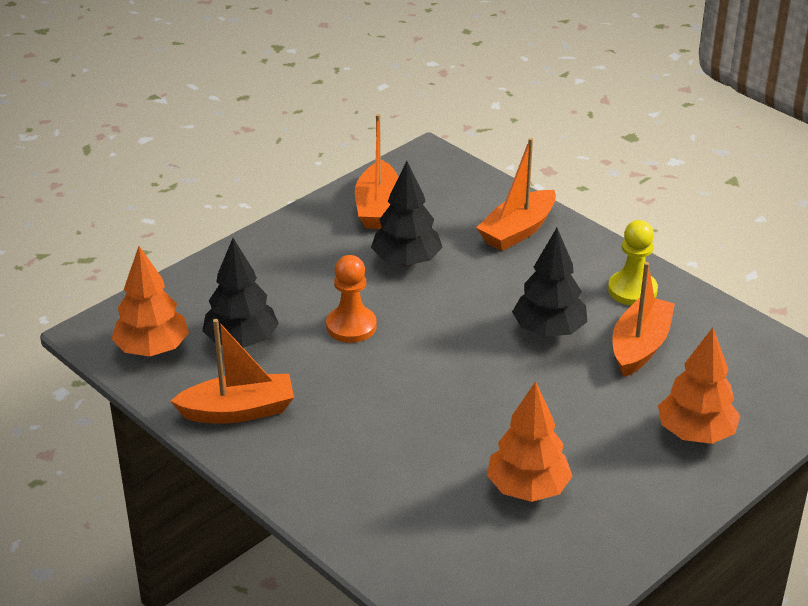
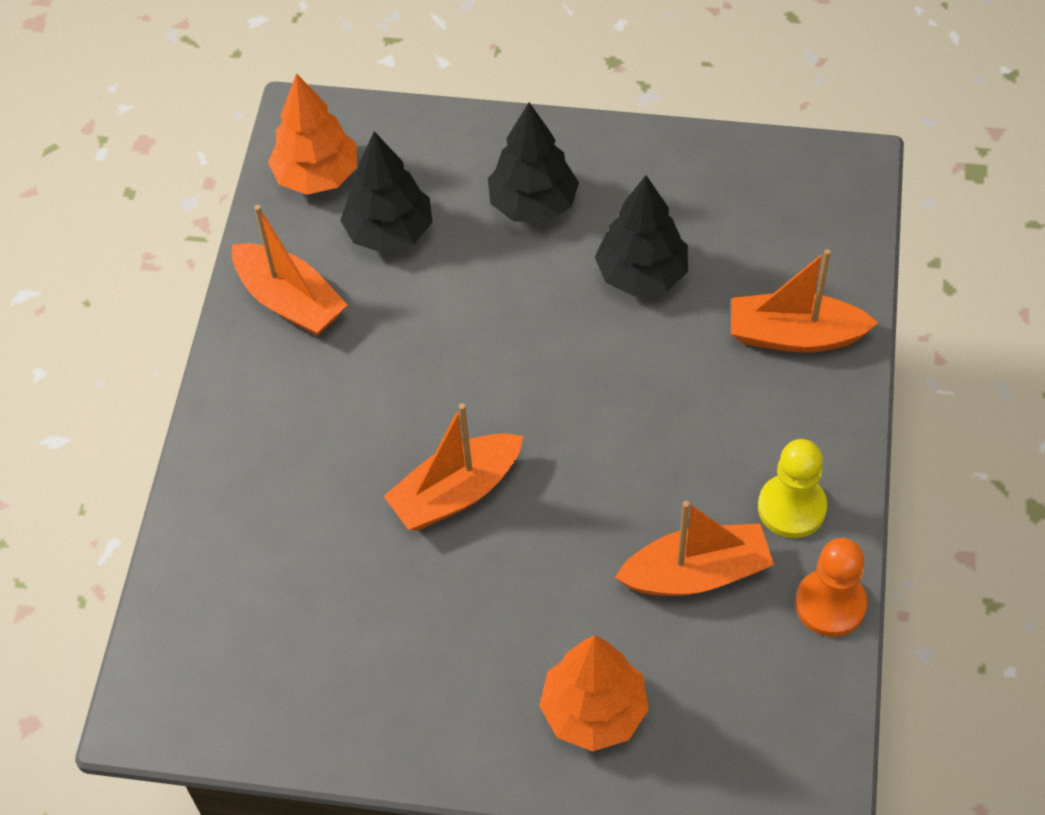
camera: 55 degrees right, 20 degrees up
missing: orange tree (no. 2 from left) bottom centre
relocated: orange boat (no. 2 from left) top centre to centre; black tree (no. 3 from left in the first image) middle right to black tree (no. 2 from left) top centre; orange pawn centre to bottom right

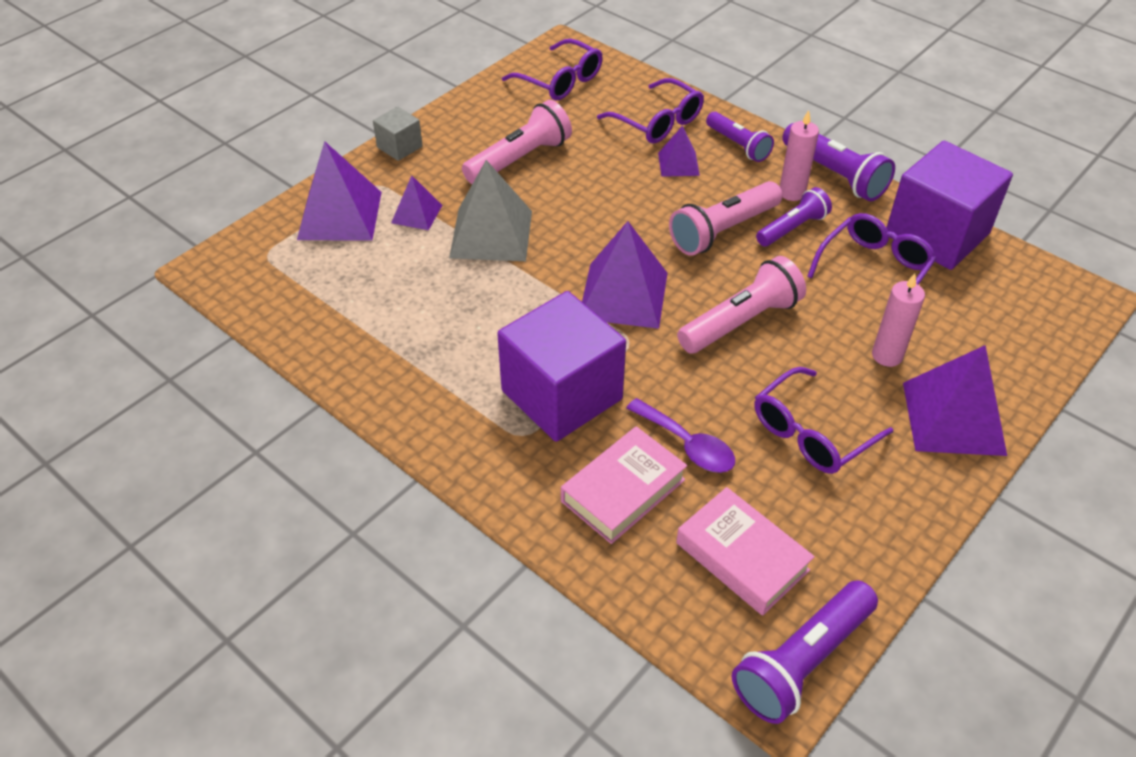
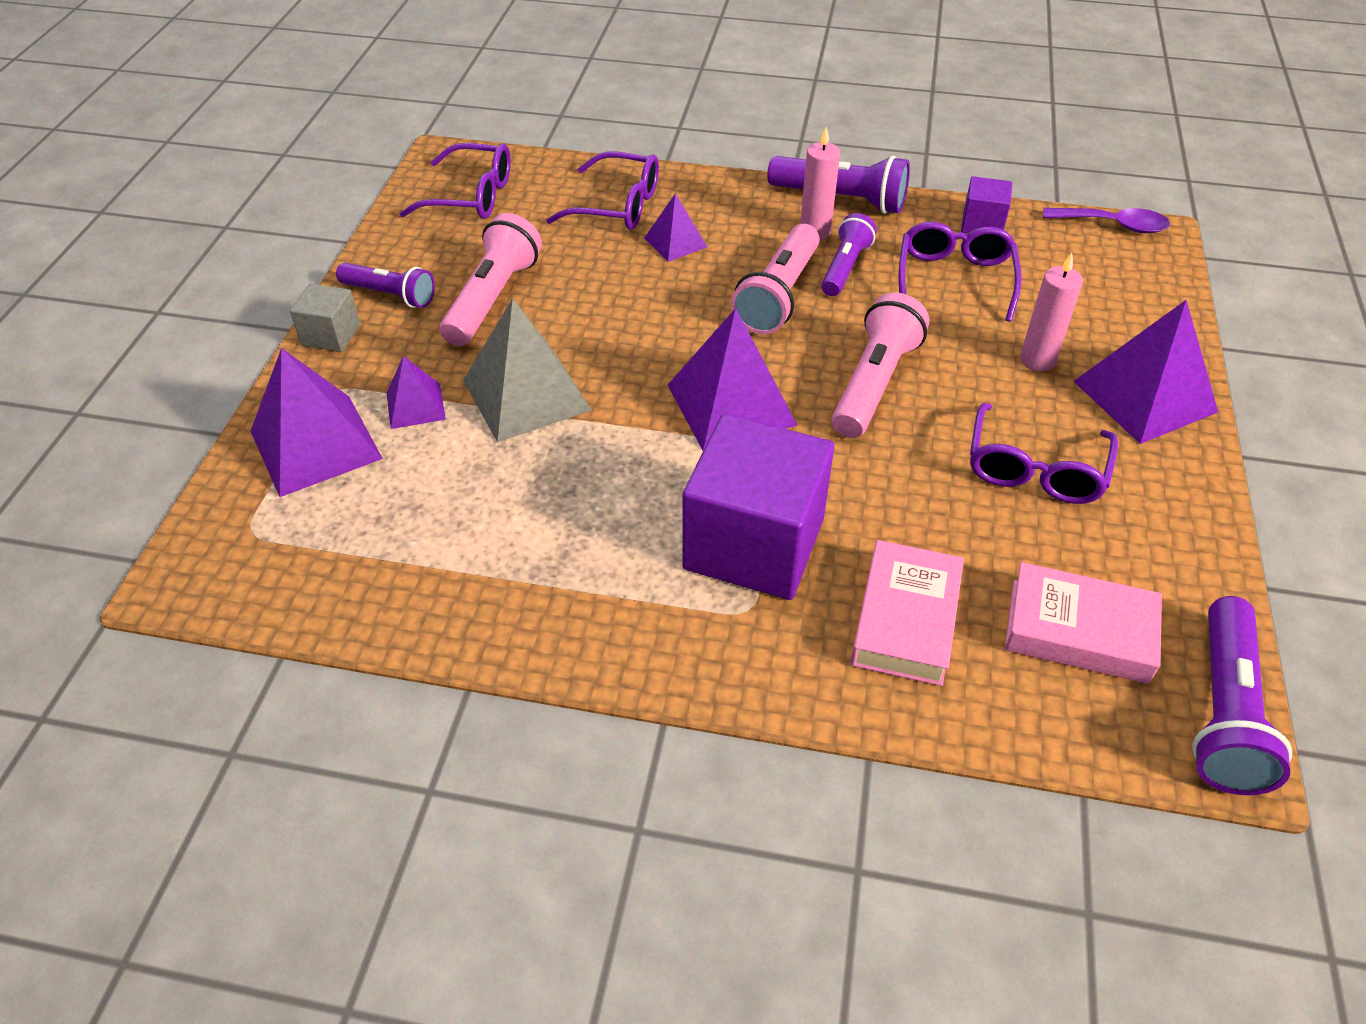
camera: 30 degrees left, 0 degrees up
relocated: purple flashlight (no. 1 from left) top centre to top left; purple spoon centre to top right
size: purple cube (no. 2 from left) top right = top right x0.47

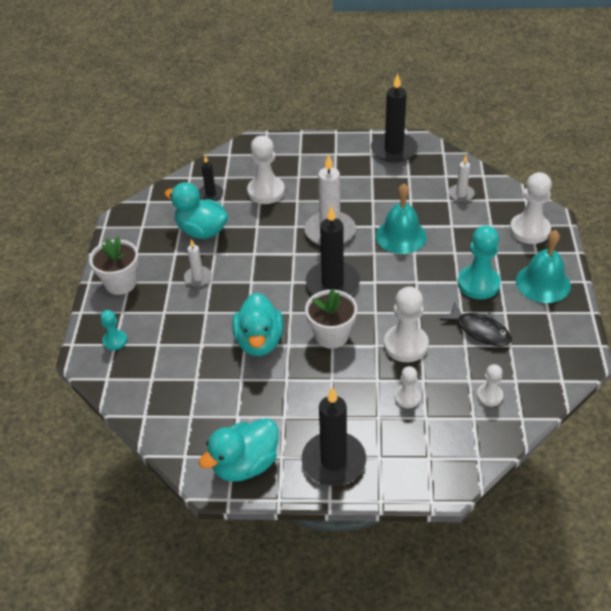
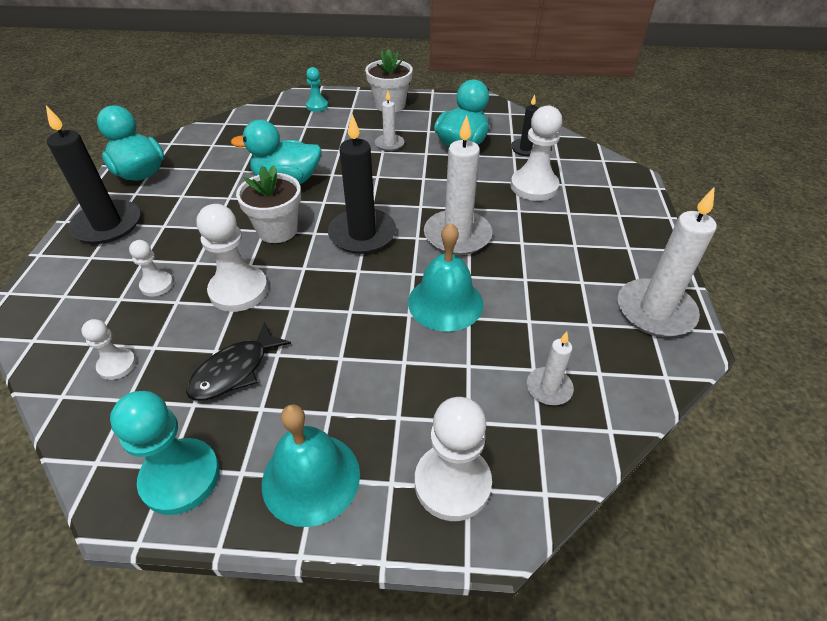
camera: 90 degrees right, 0 degrees up
relocated: turquoise pawn (no. 2 from left in the first image) middle right to turquoise pawn (no. 1 from left) bottom left
colour: black candle (no. 4 from left) top centre to white candle (no. 4 from left) middle right

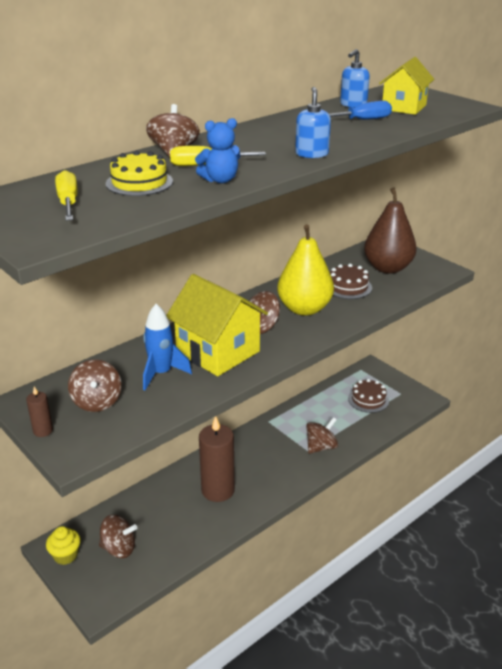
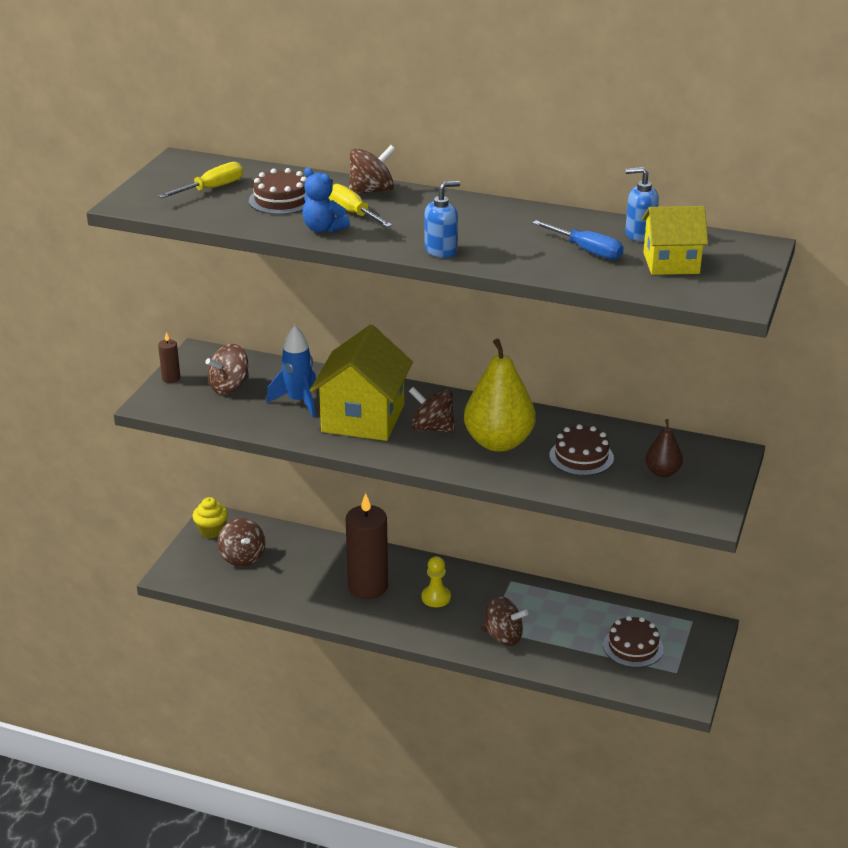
camera: 60 degrees right, 0 degrees up
appeared: yellow pawn bottom centre
colour: yellow cake top left to brown cake (no. 1 from left) top left
size: brown pear middle right = middle right x0.51

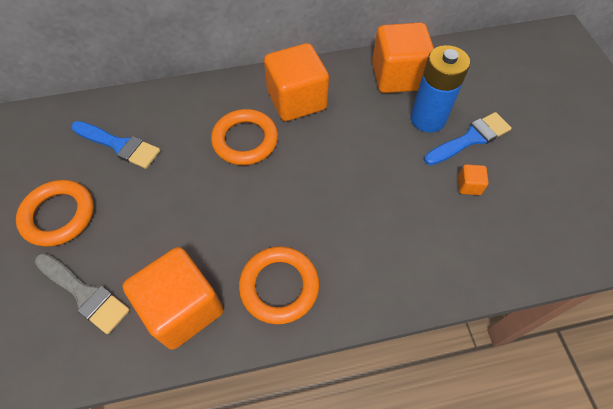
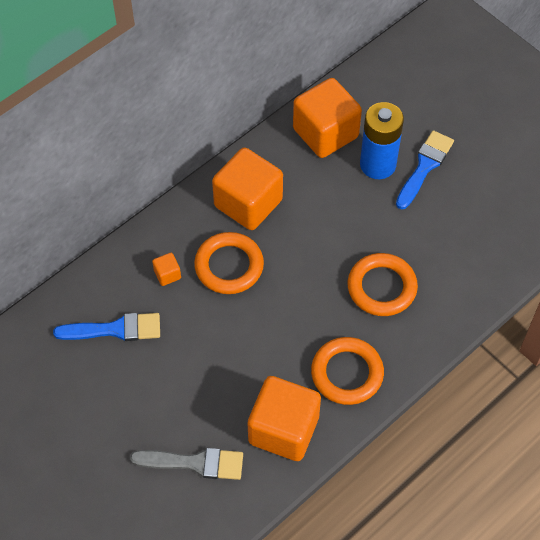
camera: 30 degrees left, 0 degrees up
relocated: orange cube (no. 4 from left in the first image) middle right to orange cube (no. 1 from left) middle left; orange ring (no. 1 from left in the first image) middle left to orange ring (no. 3 from left) middle right

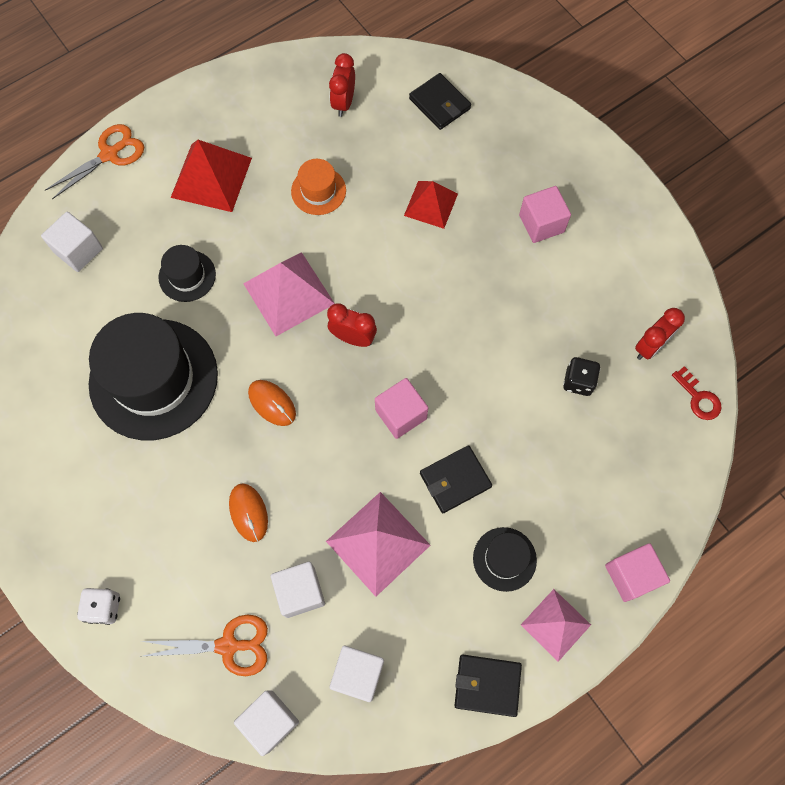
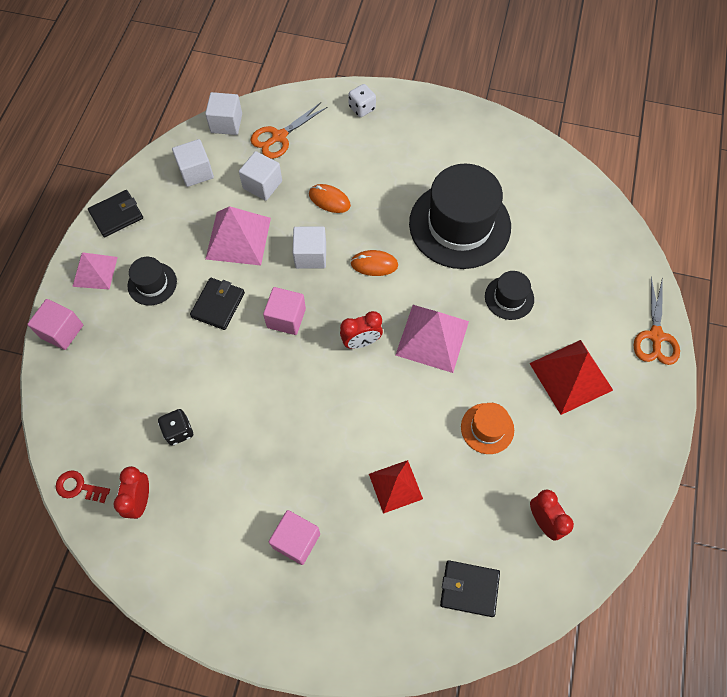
camera: 140 degrees right, 5 degrees down
relocated: white cube (no. 1 from left in the first image) top left to white cube (no. 4 from left) centre

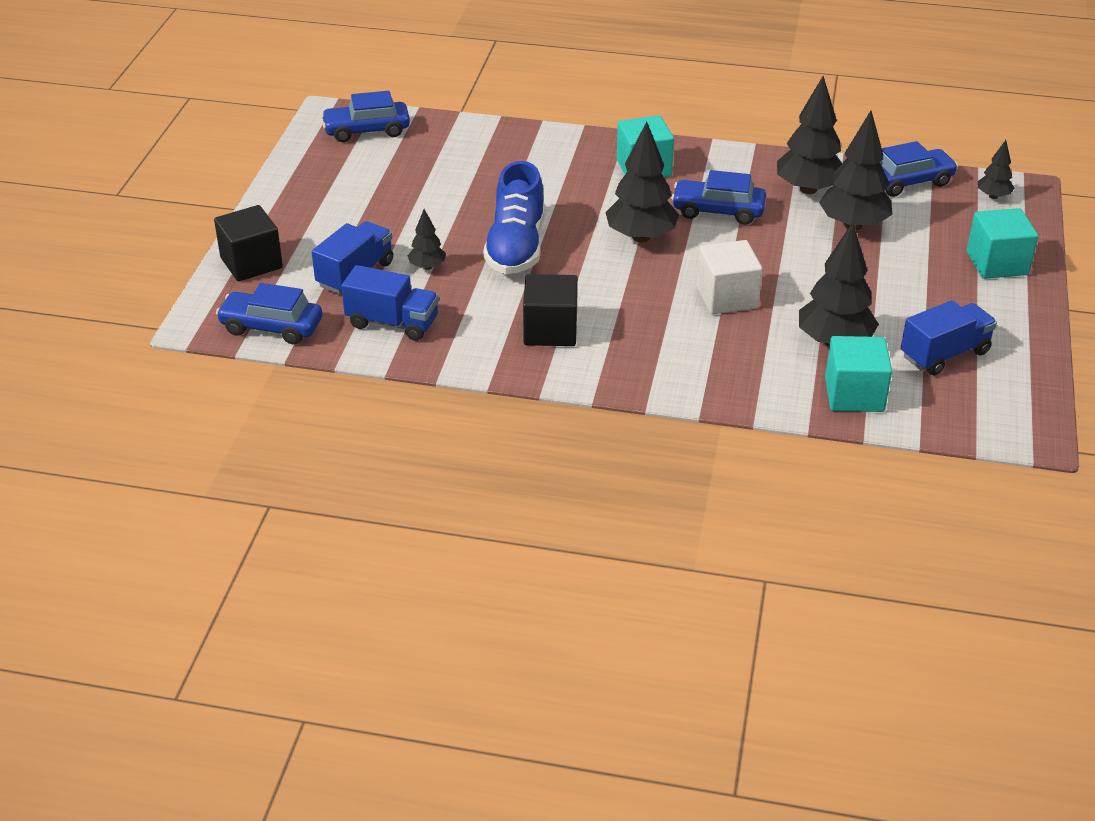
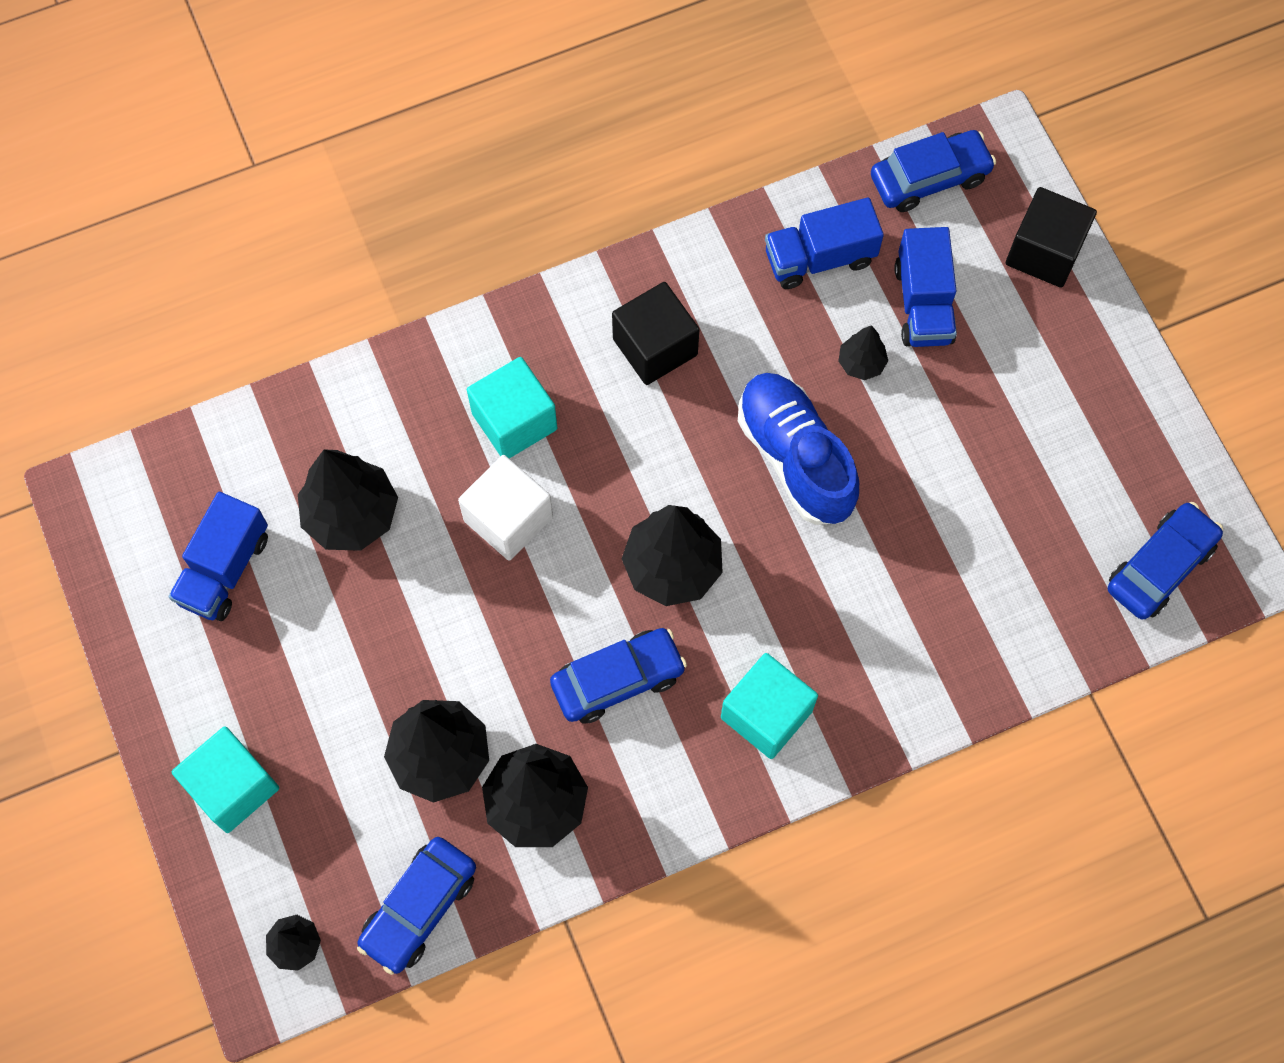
camera: 145 degrees right, 30 degrees up
relocated: turquoise cube (no. 2 from left) middle right to centre

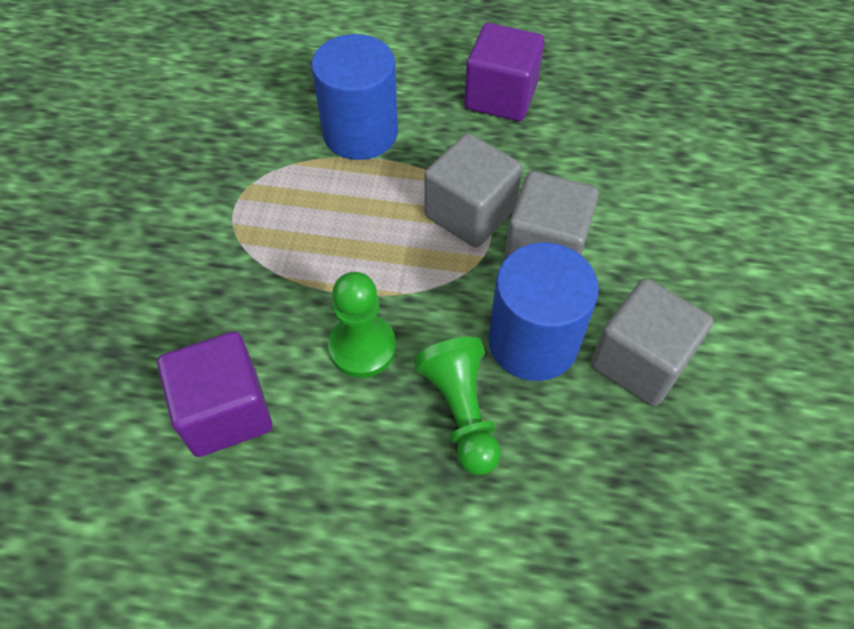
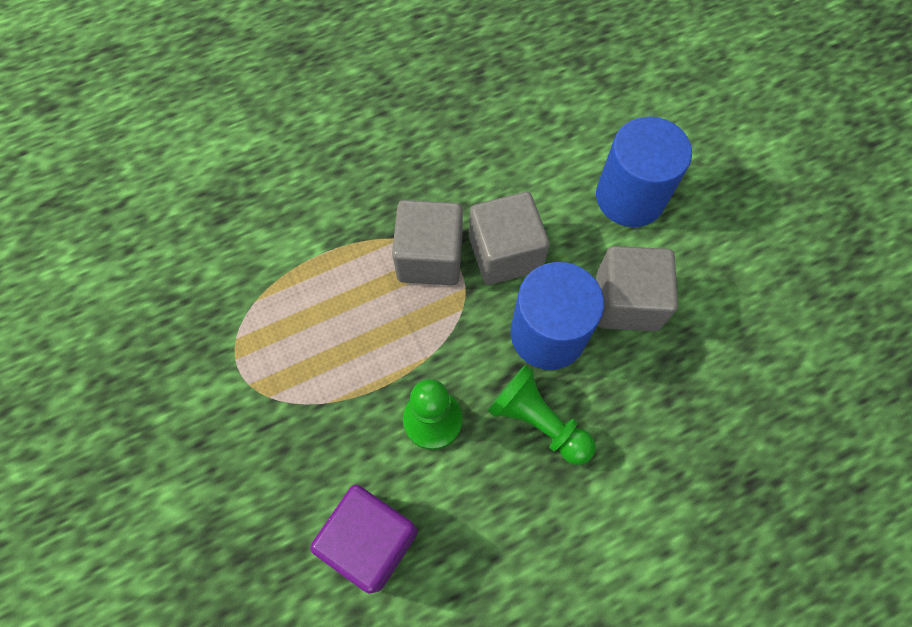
camera: 35 degrees left, 10 degrees up
missing: purple cube (no. 2 from left) top centre
relocated: blue cylinder (no. 1 from left in the first image) top centre to blue cylinder (no. 2 from left) top right

